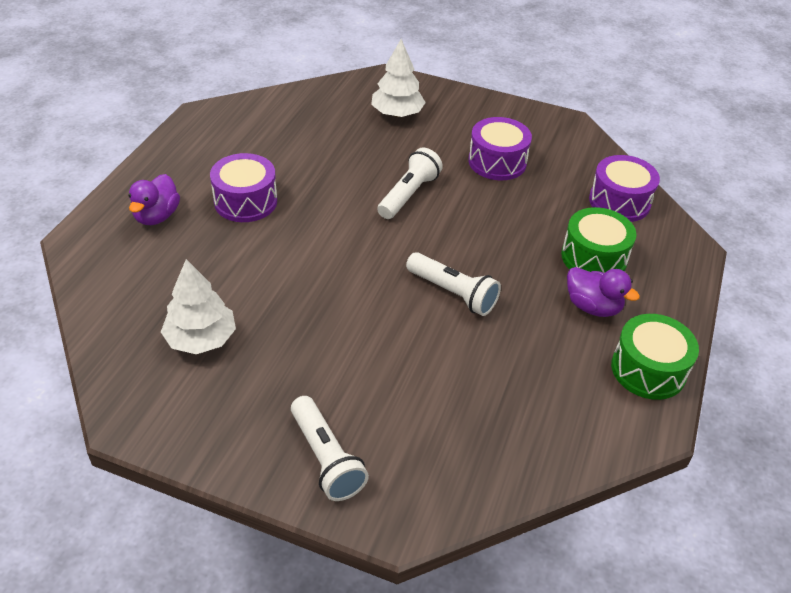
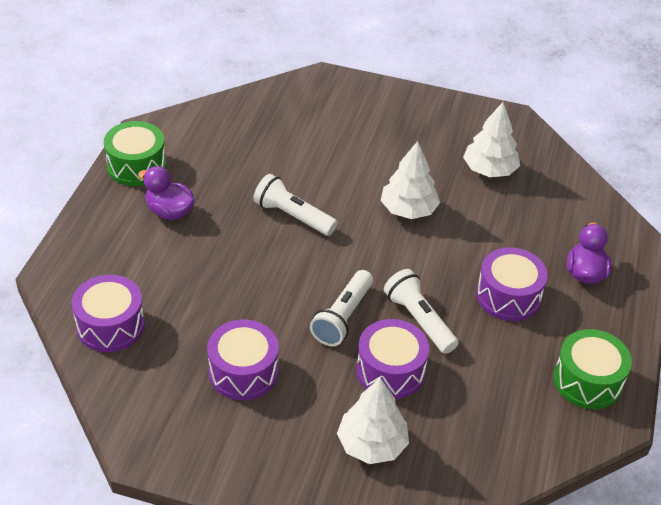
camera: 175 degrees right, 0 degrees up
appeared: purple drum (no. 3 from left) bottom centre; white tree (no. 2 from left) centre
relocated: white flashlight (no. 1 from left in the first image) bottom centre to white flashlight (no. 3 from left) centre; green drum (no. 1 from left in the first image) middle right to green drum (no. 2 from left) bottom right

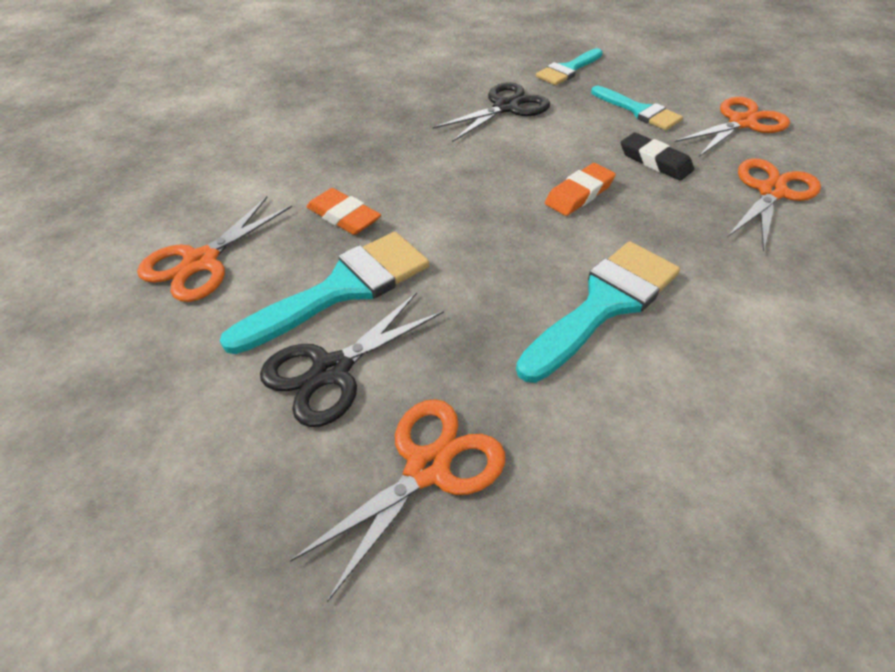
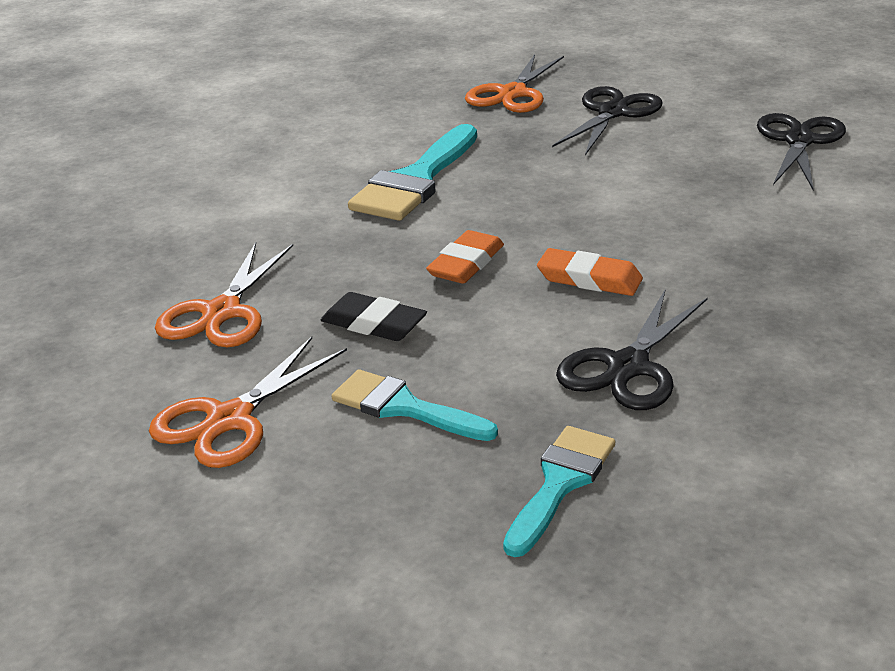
camera: 165 degrees right, 15 degrees down
missing: turquoise brush (no. 1 from left) centre
relocated: orange eraser (no. 1 from left in the first image) top centre to orange eraser (no. 2 from left) centre
colour: orange scissors (no. 1 from left) middle left to black scissors (no. 3 from left) top right

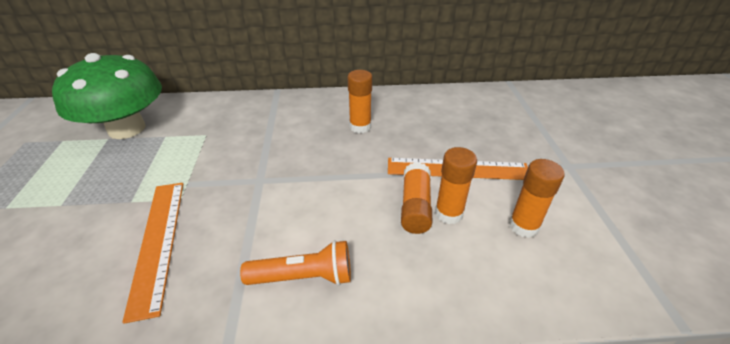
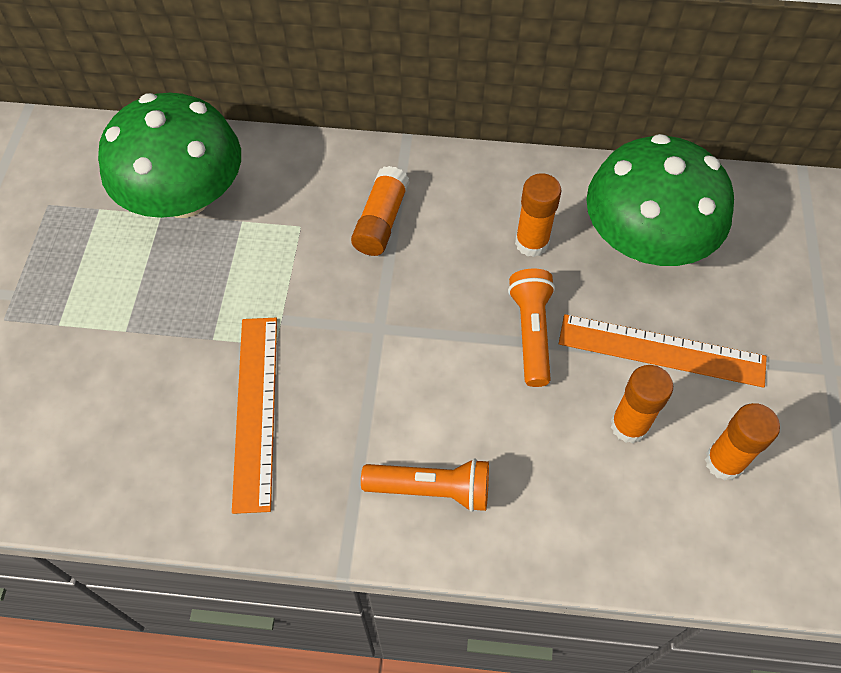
camera: 10 degrees right, 20 degrees up
appeared: orange flashlight (no. 2 from left) centre; green mushroom (no. 2 from left) top right
relocated: orange glue stick (no. 2 from left in the first image) centre to orange glue stick (no. 1 from left) top centre

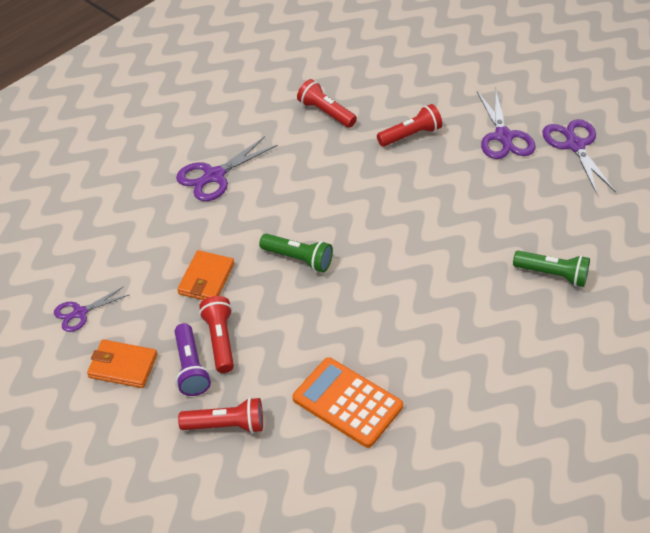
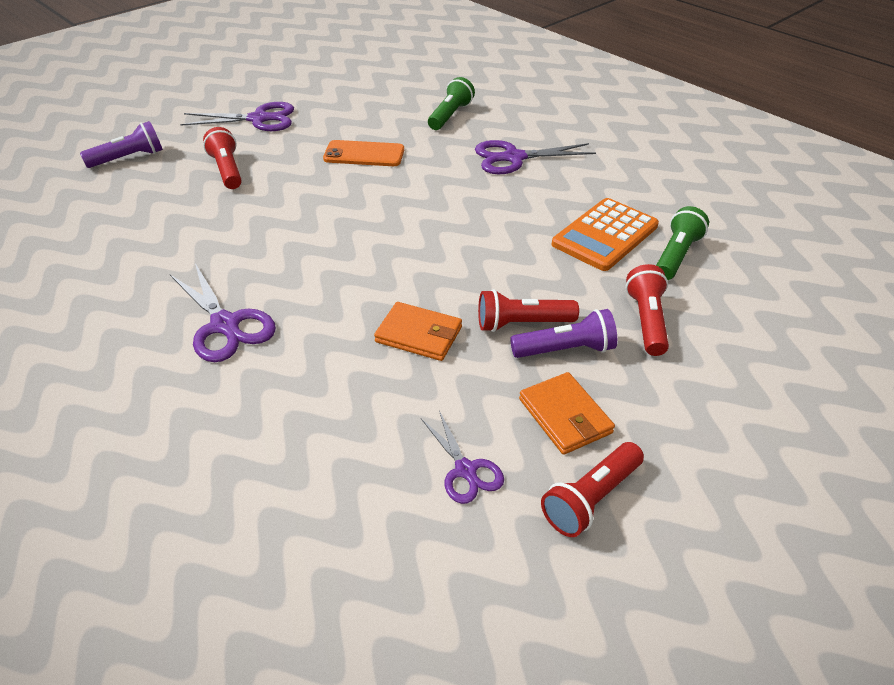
camera: 85 degrees left, 5 degrees down
appeared: purple flashlight (no. 1 from left) top left; orange phone top centre
relocated: purple scissors (no. 4 from left) top right to top centre; red flashlight (no. 3 from left) top centre to bottom centre; green flashlight (no. 1 from left in the first image) centre to green flashlight (no. 2 from left) middle right
spun: orange wallet (no. 1 from left in the first image) bottom left = centre 45 degrees counterclockwise

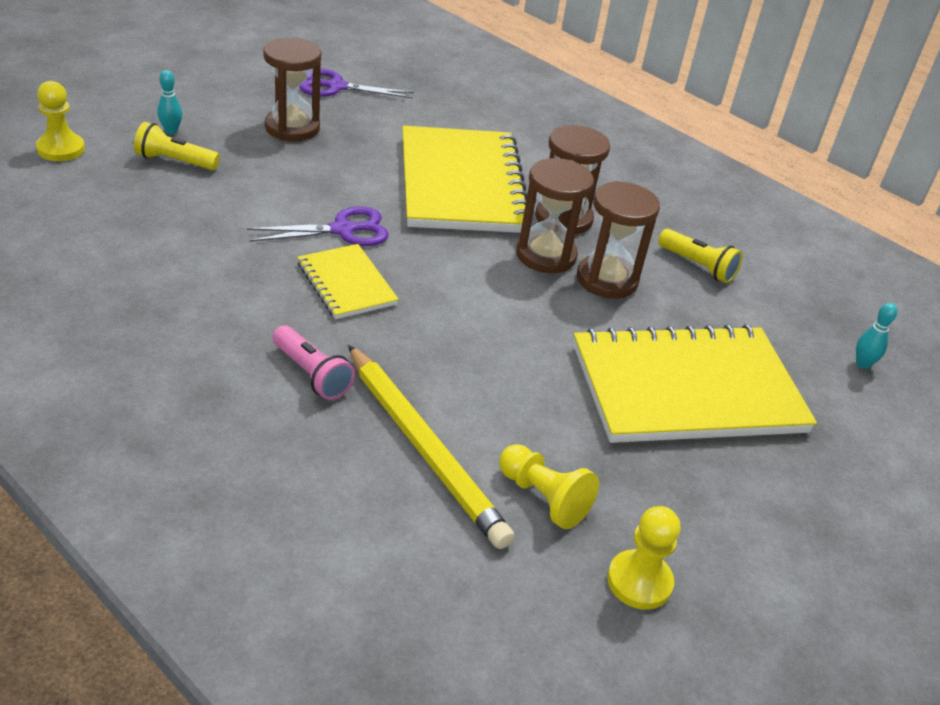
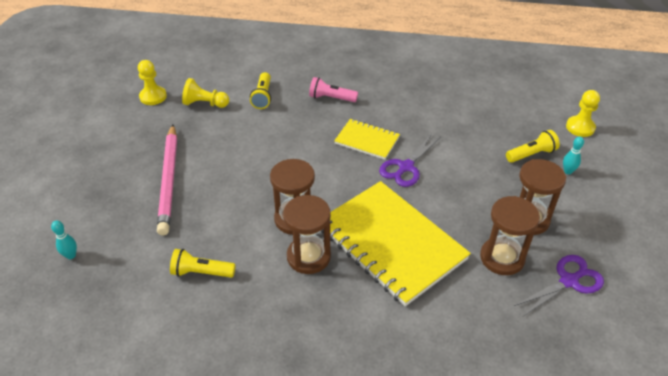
camera: 150 degrees right, 5 degrees up
relocated: brown hourglass (no. 4 from left in the first image) centre to brown hourglass (no. 3 from left) middle right
exchanged: yellow notebook (no. 3 from left) middle right to pink pencil middle left; yellow pencil centre to yellow flashlight (no. 2 from left) top centre

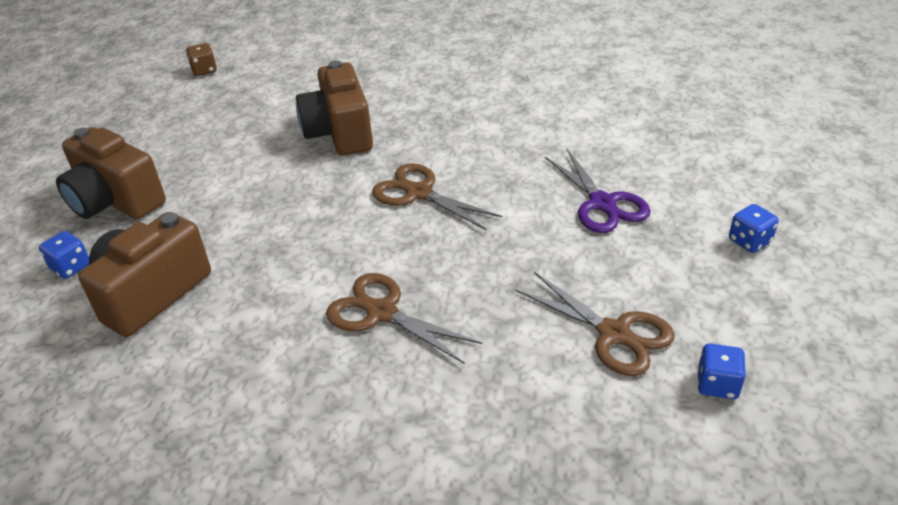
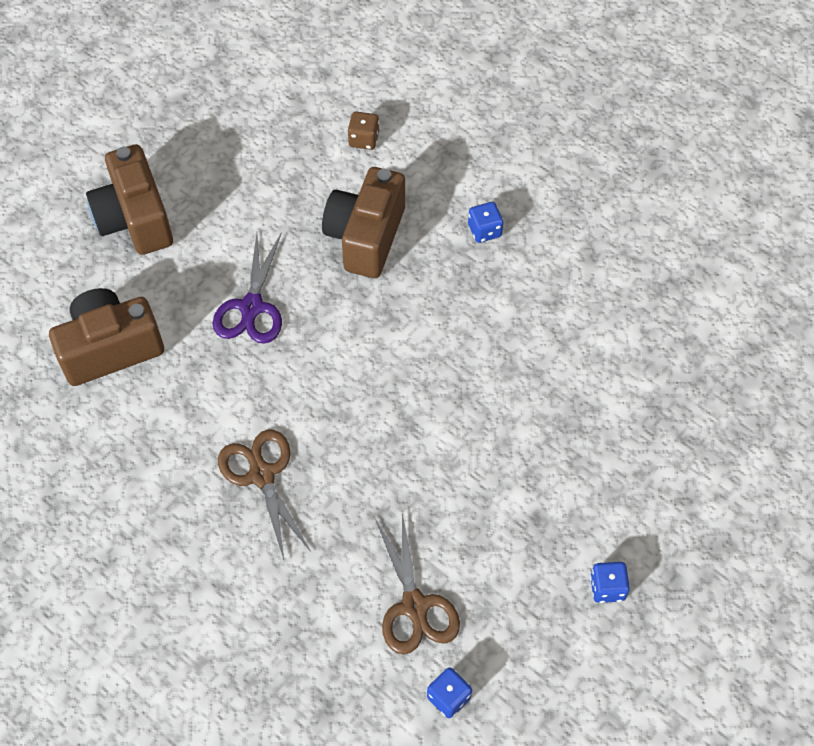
camera: 30 degrees right, 20 degrees up
missing: brown scissors (no. 2 from left) centre
relocated: purple scissors centre to middle left; brown dice top left to top centre; blue dice (no. 1 from left in the first image) middle left to blue dice (no. 2 from left) top centre

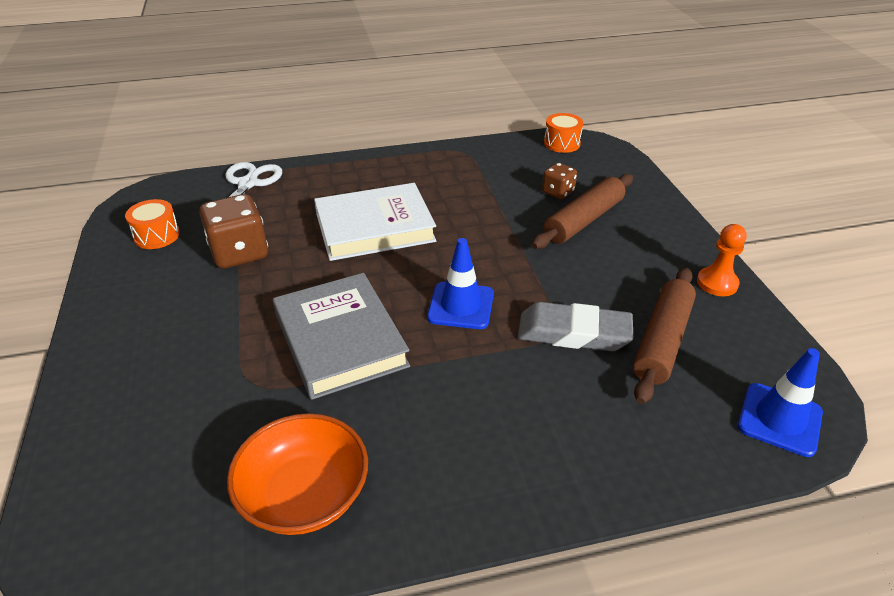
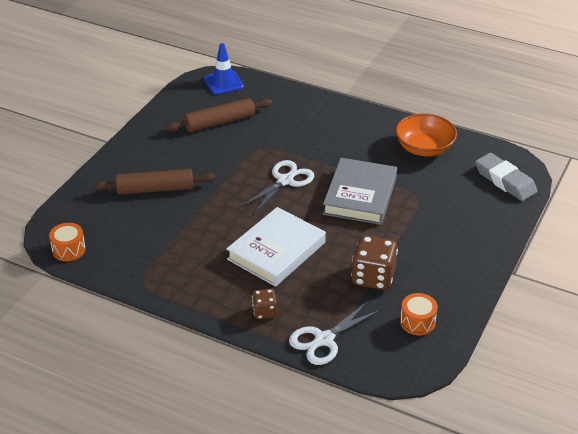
camera: 140 degrees left, 0 degrees up
missing: orange pawn middle right
relocated: brown dice (no. 2 from left in the first image) top centre to brown dice (no. 1 from left) bottom centre; grey eraser centre to middle right
exchanged: blue traffic cone (no. 1 from left) centre to white scissors (no. 1 from left) centre
spun: white book centre = centre 75 degrees counterclockwise

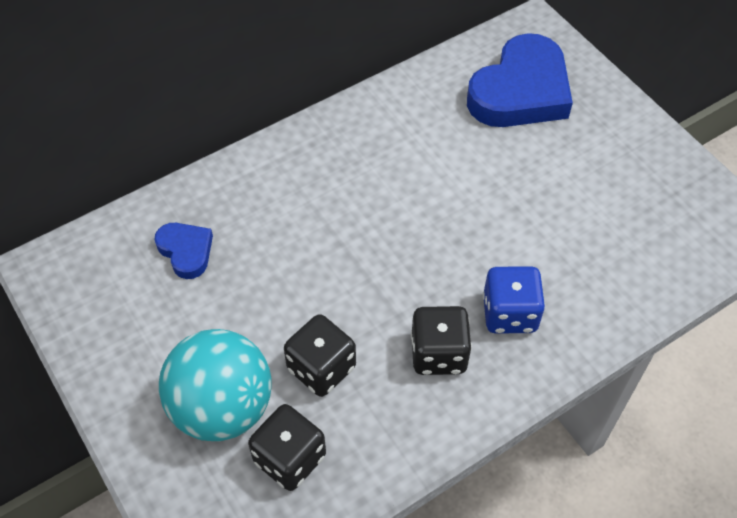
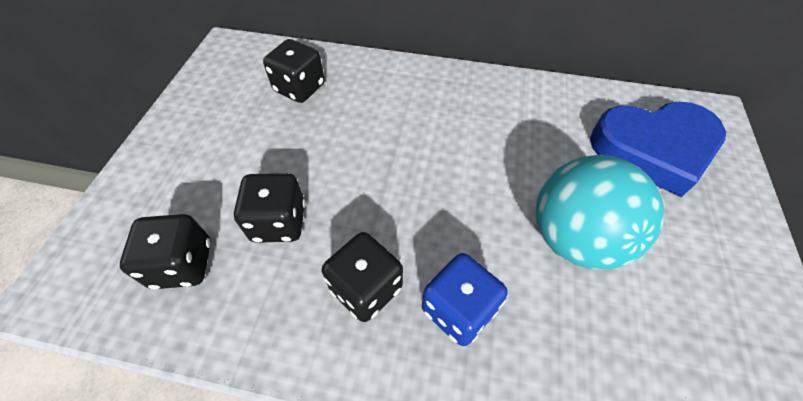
camera: 45 degrees right, 0 degrees up
relocated: turquoise ball bottom left to middle right
exchanged: blue heart (no. 1 from left) middle left to black dice (no. 3 from left) top centre

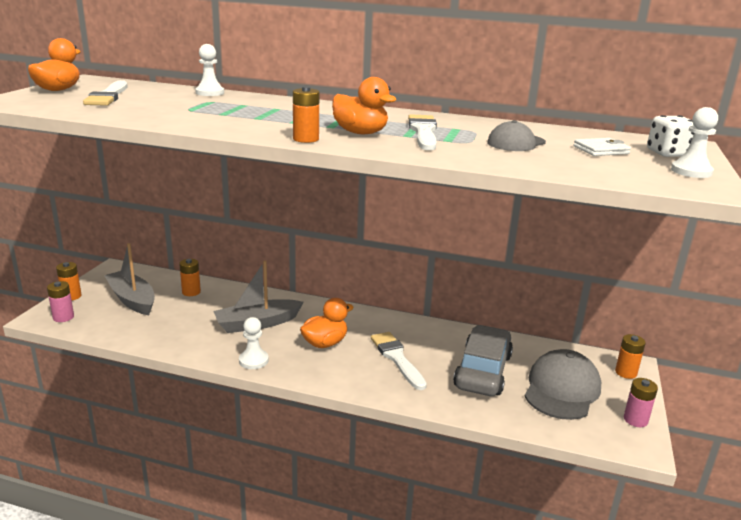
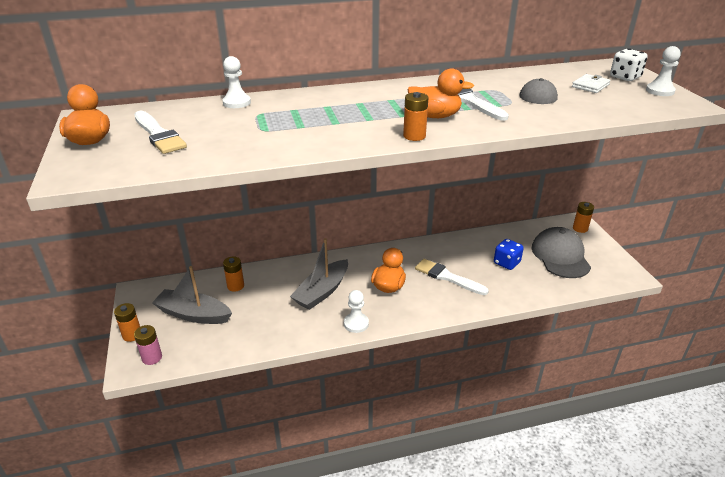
camera: 30 degrees left, 10 degrees up
missing: pink battery (no. 2 from left) bottom right
exchanged: grey car bottom centre to blue dice middle right

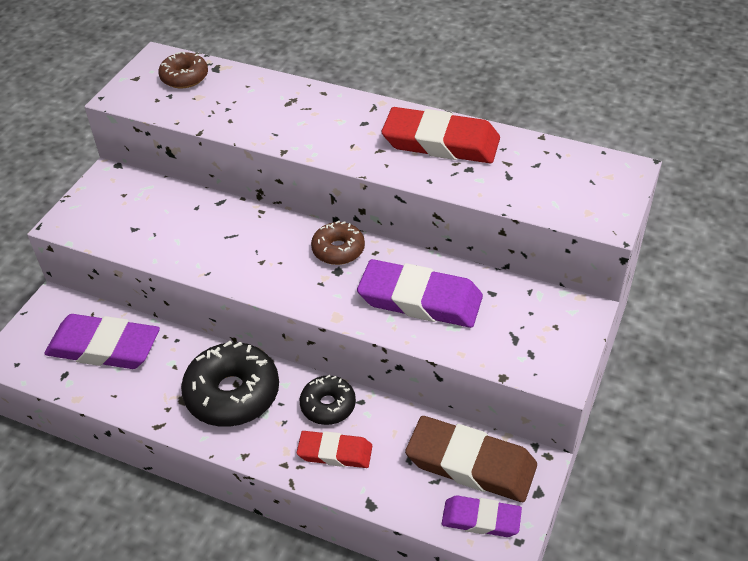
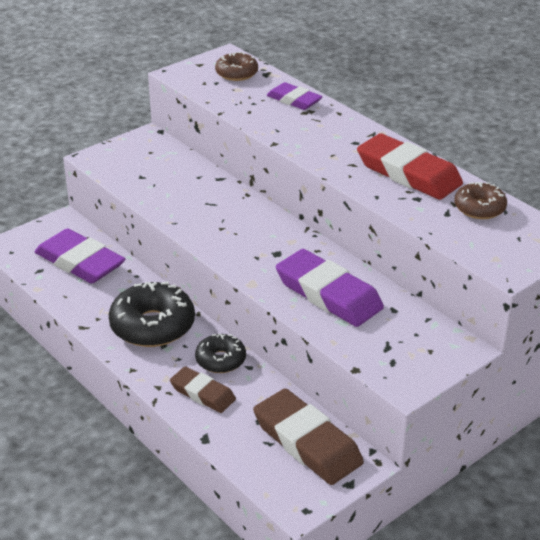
camera: 25 degrees right, 10 degrees down
relocated: purple eraser (no. 3 from left in the first image) bottom centre to purple eraser (no. 2 from left) top centre; brown donut (no. 2 from left) centre to middle right
colour: red eraser (no. 1 from left) bottom centre to brown eraser (no. 1 from left) bottom centre

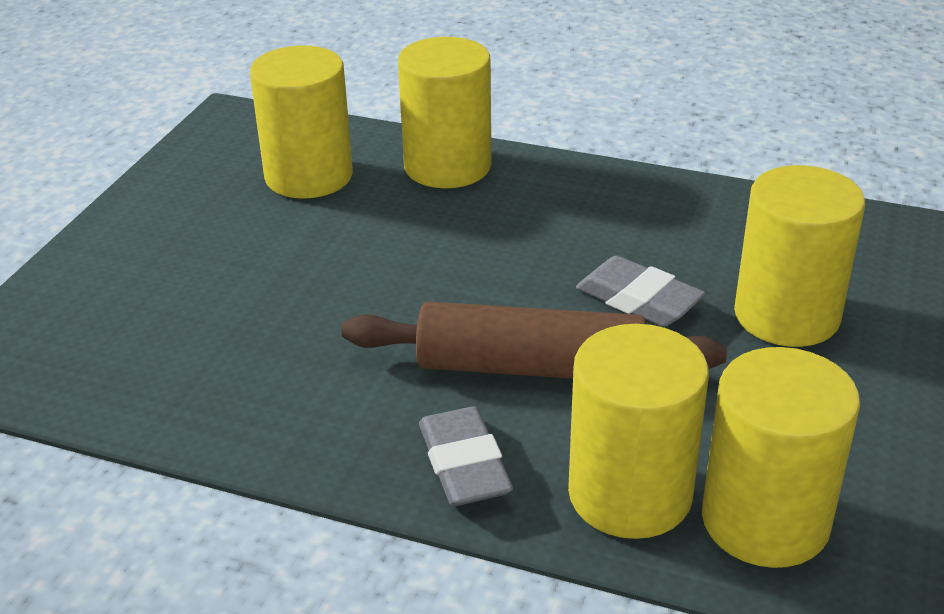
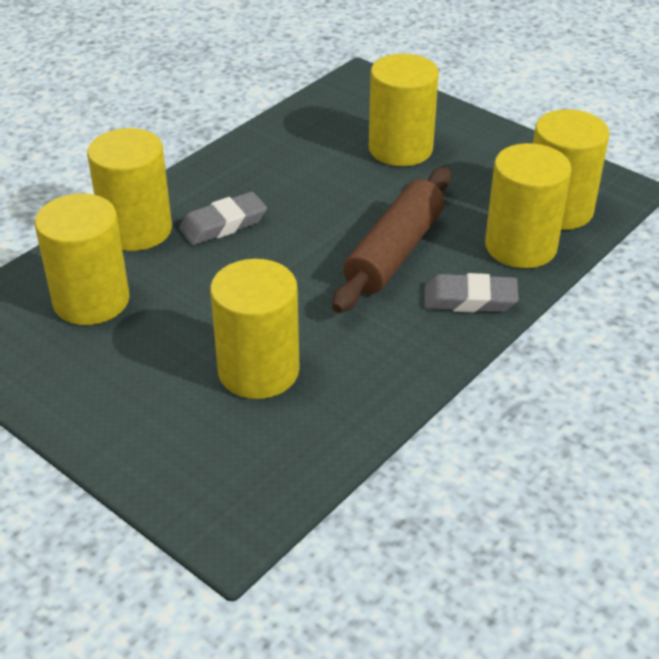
camera: 70 degrees left, 5 degrees up
appeared: yellow cylinder (no. 3 from left) centre
relocated: grey eraser (no. 2 from left in the first image) middle right to grey eraser (no. 1 from left) top centre

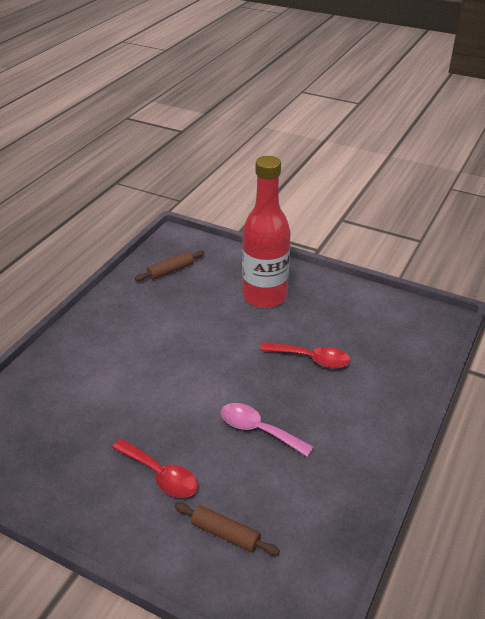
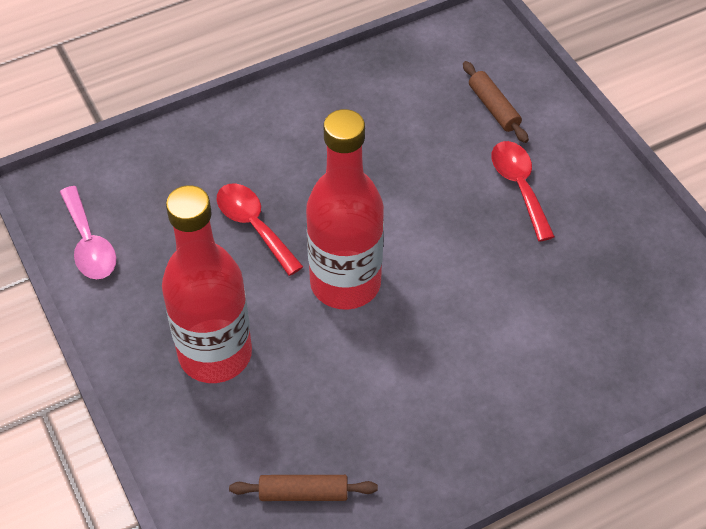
camera: 145 degrees left, 15 degrees up
appeared: red bottle (no. 2 from left) centre
relocated: pink spoon bottom centre to middle left

